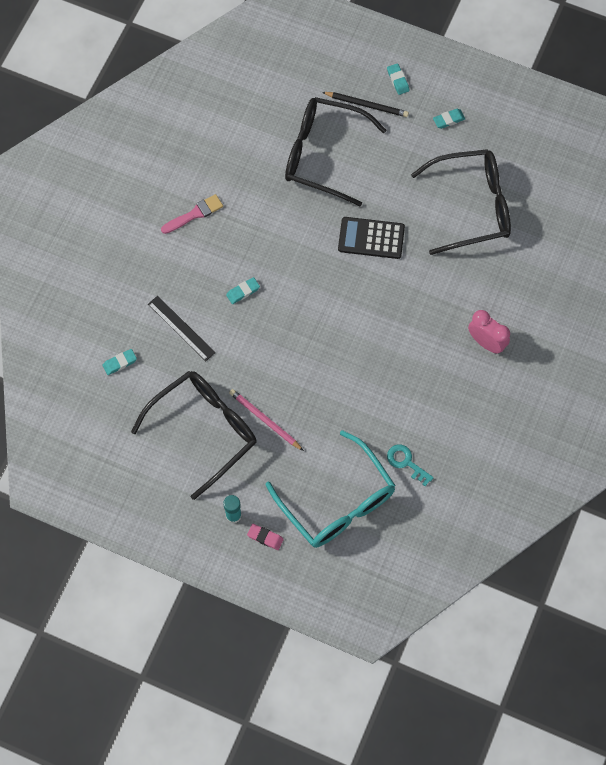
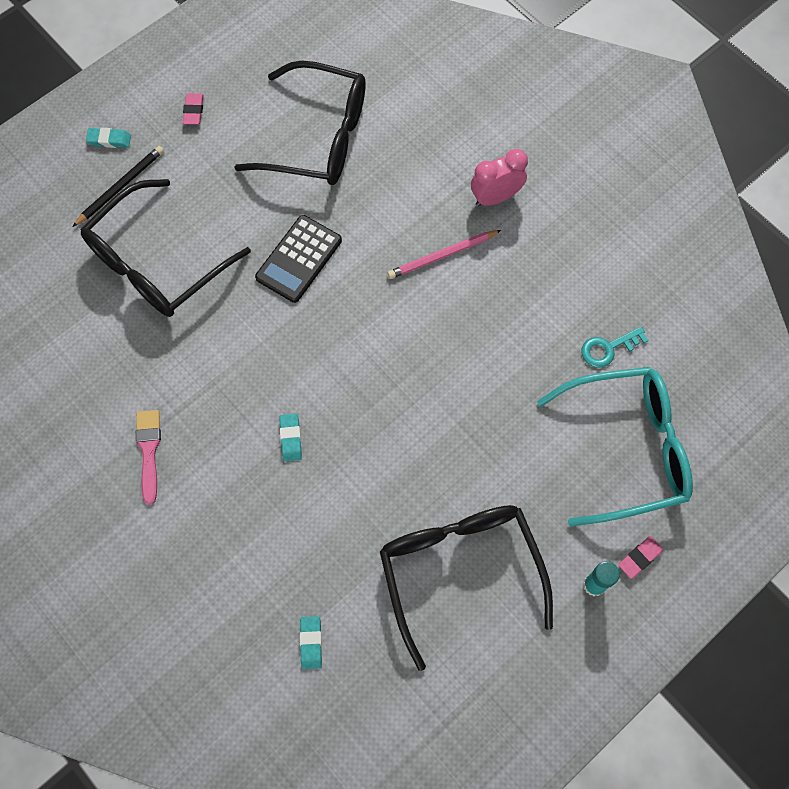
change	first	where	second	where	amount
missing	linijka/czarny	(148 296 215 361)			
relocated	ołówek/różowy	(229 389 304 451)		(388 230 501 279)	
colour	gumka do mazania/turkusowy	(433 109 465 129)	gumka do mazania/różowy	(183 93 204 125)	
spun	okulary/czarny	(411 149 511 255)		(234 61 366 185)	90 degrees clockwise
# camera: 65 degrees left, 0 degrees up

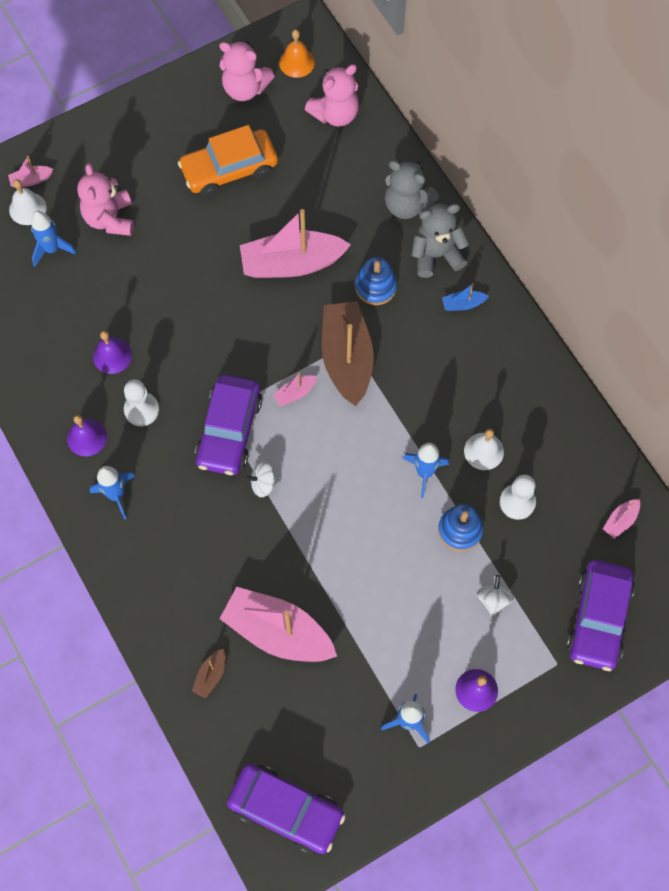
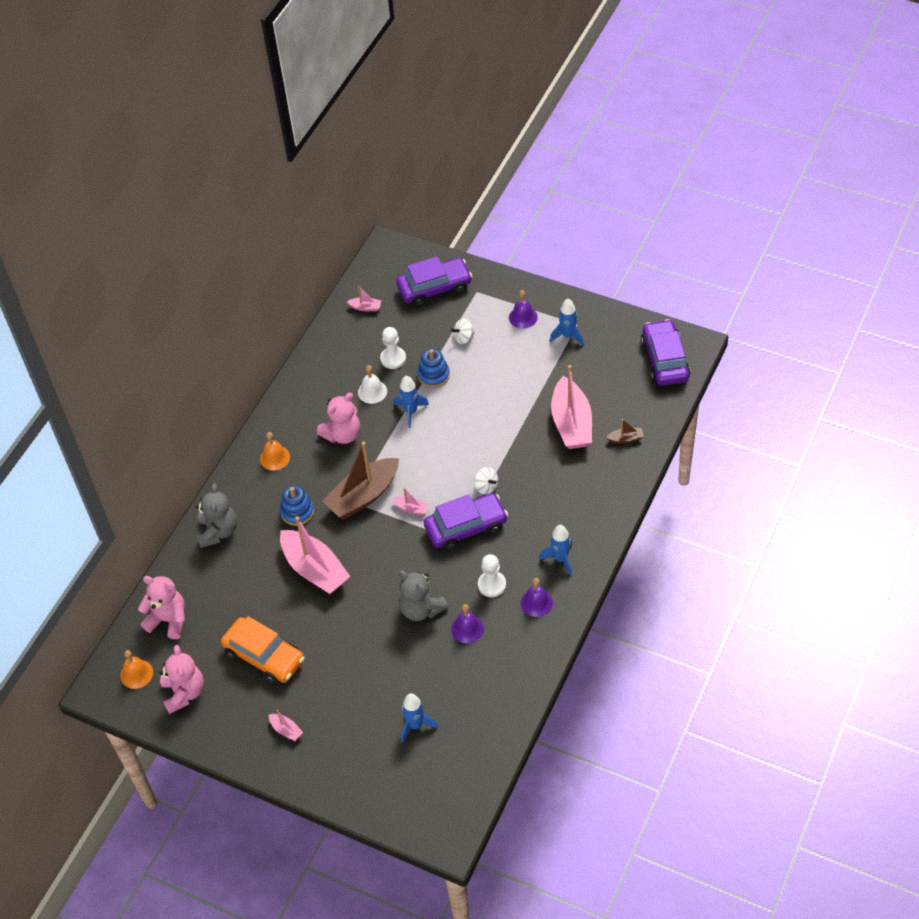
change	first	where	second	where	amount
missing	dzwonek/biały	(9 179 47 225)			
relocated	łódka/różowy	(8 156 54 187)		(269 710 303 741)	
relocated	miś/różowy	(77 163 134 236)		(316 393 360 444)	
relocated	miś/szary	(412 203 470 278)		(399 570 448 621)	
exchanged	łódka/niebieski	(442 283 489 311)	dzwonek/pomarańczowy	(260 432 290 471)	
# camera: 120 degrees left, 15 degrees down

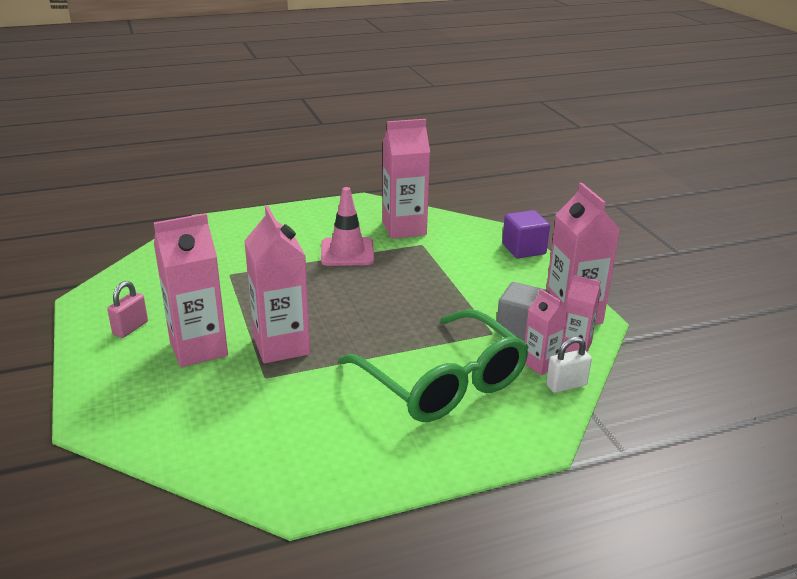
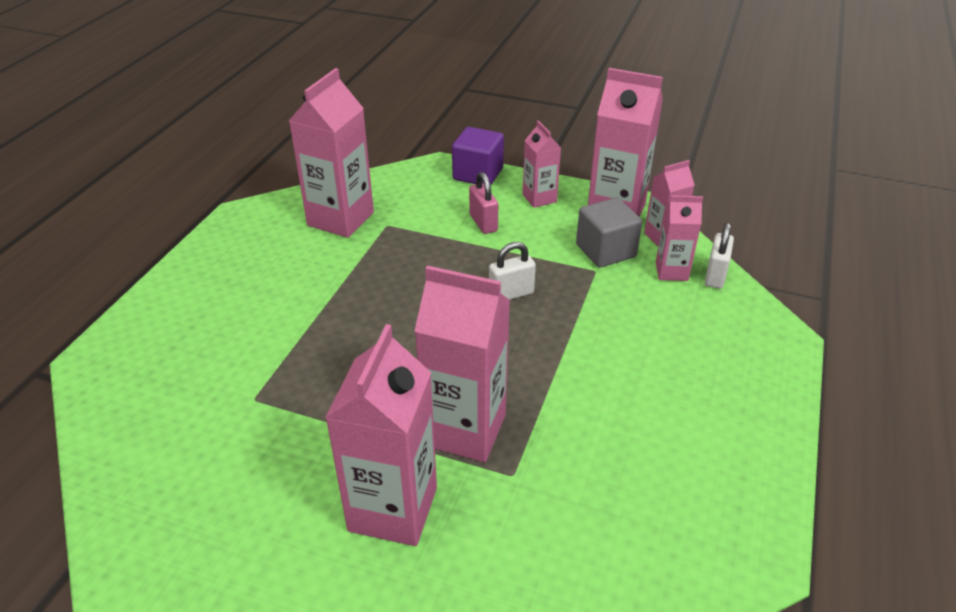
change	first	where	second	where	amount
missing	pachołek/różowy	(321 187 374 266)			
missing	okulary/zielony	(338 309 529 422)			
appeared			kłódka/biały	(489 242 536 300)	
appeared			karton mleka/różowy	(523 121 561 208)	
relocated	kłódka/różowy	(107 281 148 338)		(469 172 498 234)	
# camera: 50 degrees left, 10 degrees up

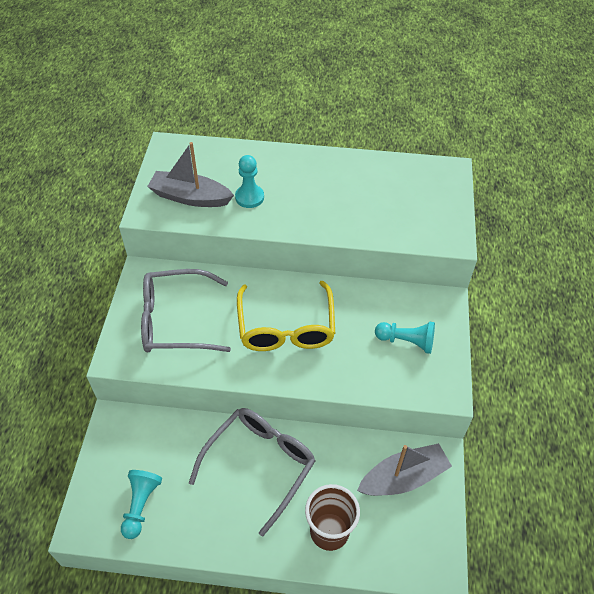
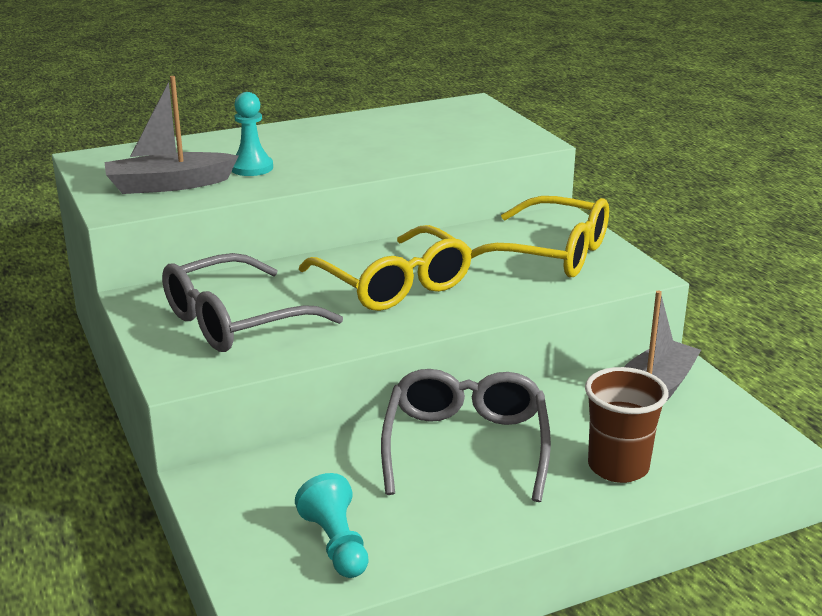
change	first	where	second	where	amount
exchanged	pionek/turkusowy	(375 322 435 354)	okulary/żółty	(471 196 609 277)	
# camera: 30 degrees left, 25 degrees down

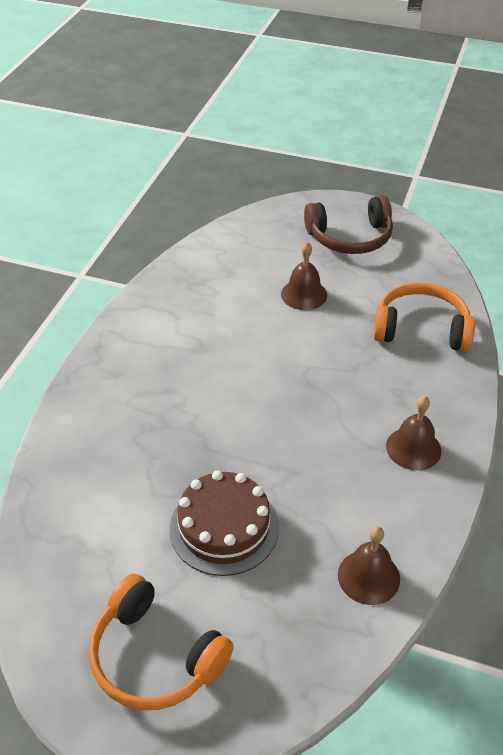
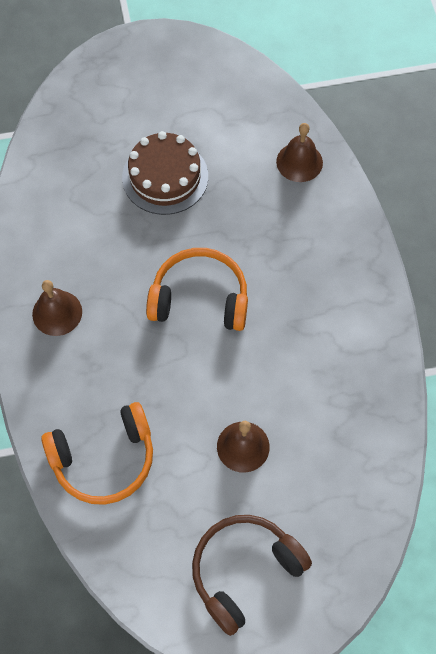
change	first	where	second	where	amount
relocated	słuchawki/pomarańczowy	(89 574 234 710)		(146 248 248 331)	
relocated	dzwonek/brązowy	(338 526 400 605)		(276 123 323 182)	
# camera: 150 degrees right, 20 degrees up

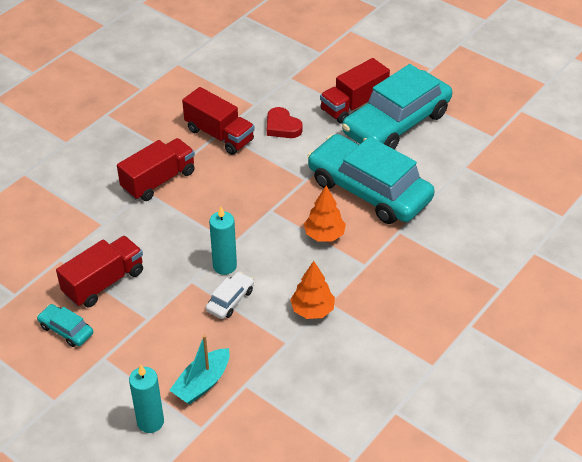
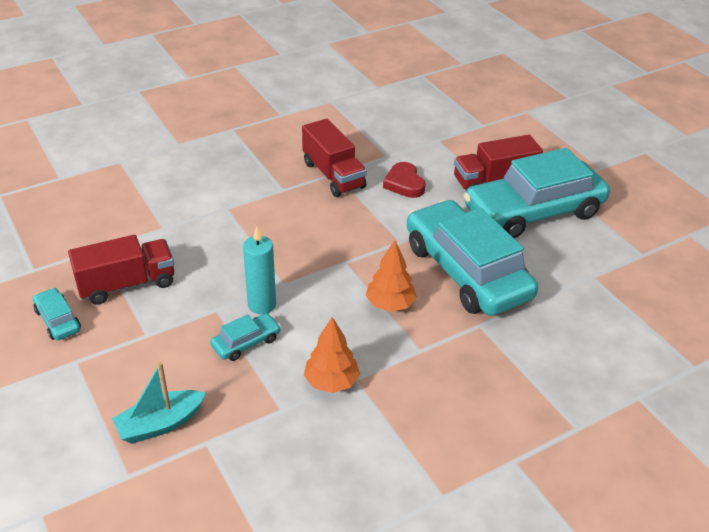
change	first	where	second	where	amount
missing	ciężarówka/czerwony	(117 138 195 201)			
missing	świeca/turkusowy	(129 365 164 433)			
colour	samochód/biały	(206 272 254 319)	samochód/turkusowy	(210 313 281 361)	
# camera: 20 degrees right, 5 degrees down

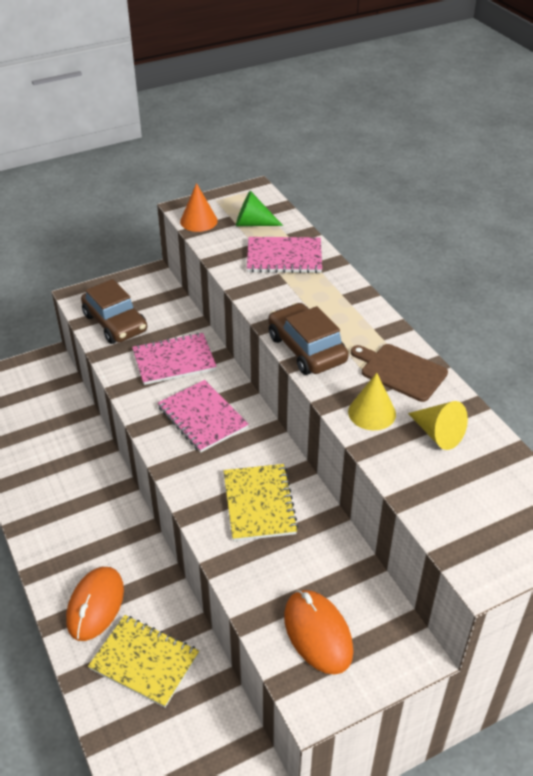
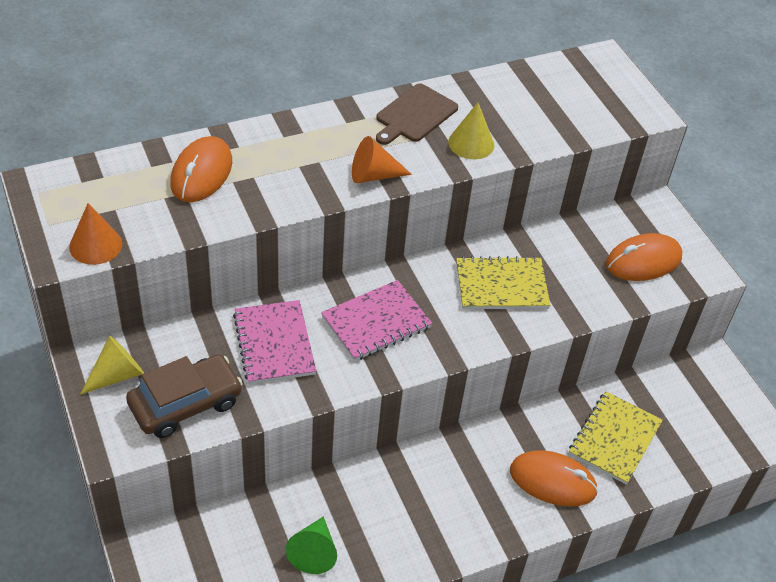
change	first	where	second	where	amount
relocated	stożek/zielony	(236 191 283 226)		(286 516 337 574)	
relocated	stożek/żółty	(408 401 468 450)		(80 335 144 395)	
exchanged	zeszyt/różowy	(247 237 322 273)	myszka/pomarańczowy	(170 136 232 202)	
exchanged	samochód/brązowy	(268 303 349 375)	stożek/pomarańczowy	(352 136 412 183)	
# camera: 90 degrees left, 5 degrees up

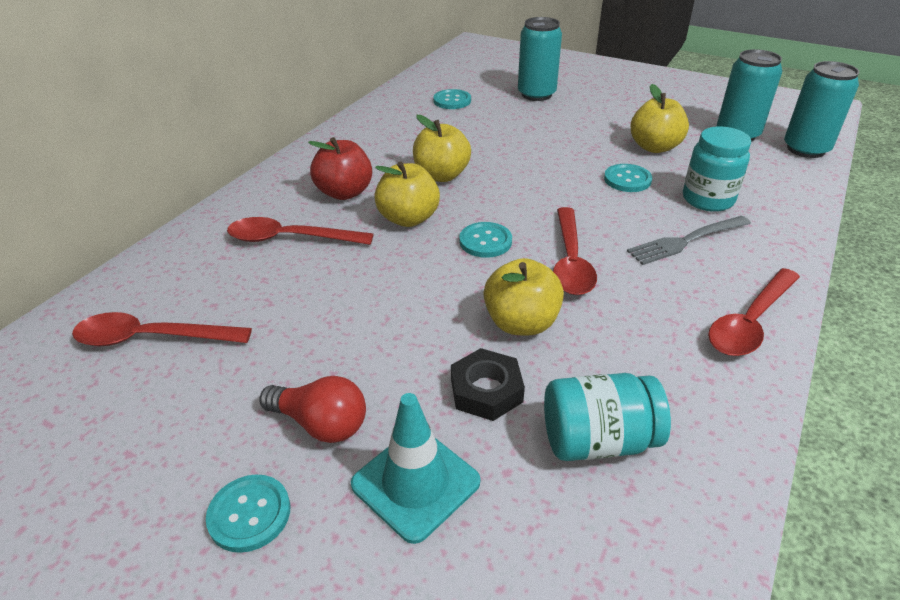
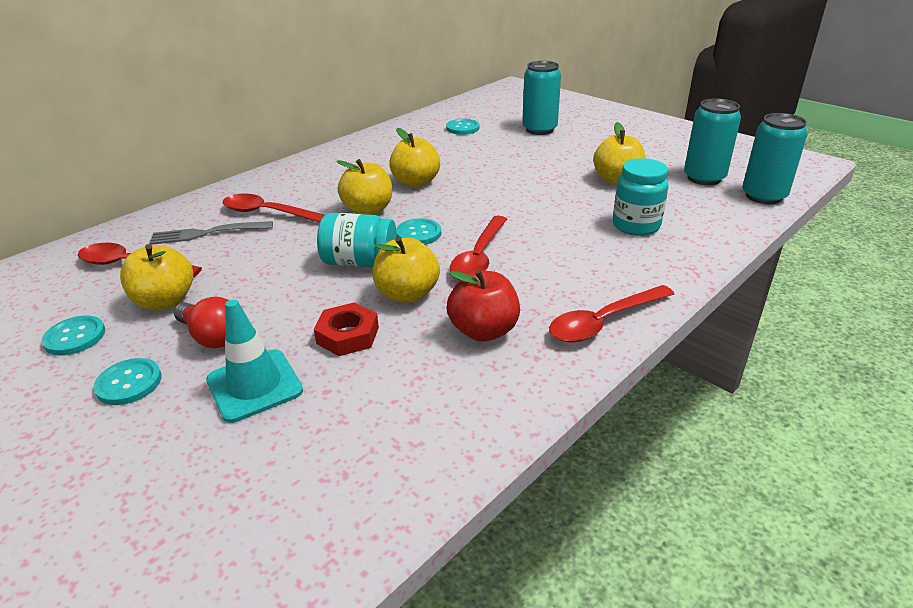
change	first	where	second	where	amount
appeared			jabłko/żółty	(120 244 193 310)	
relocated	jabłko/czerwony	(308 137 372 200)		(446 269 520 342)	
relocated	słoik/turkusowy	(544 373 671 461)		(317 213 397 267)	
relocated	guzik/turkusowy	(604 164 652 192)		(42 316 105 356)	
relocated	widelec/szary	(627 216 751 265)		(149 221 273 245)	
colour	nakrętka/czarny	(451 348 525 421)	nakrętka/czerwony	(314 302 379 356)	
# camera: 15 degrees right, 5 degrees down

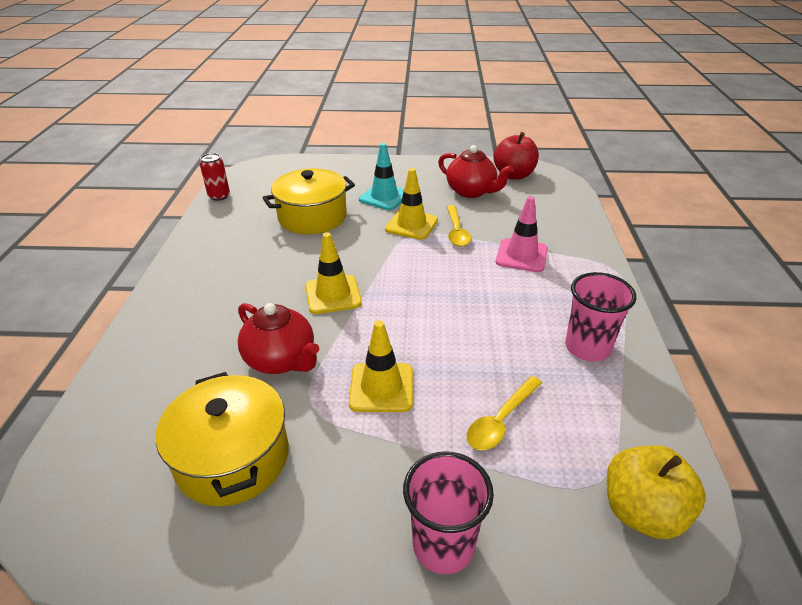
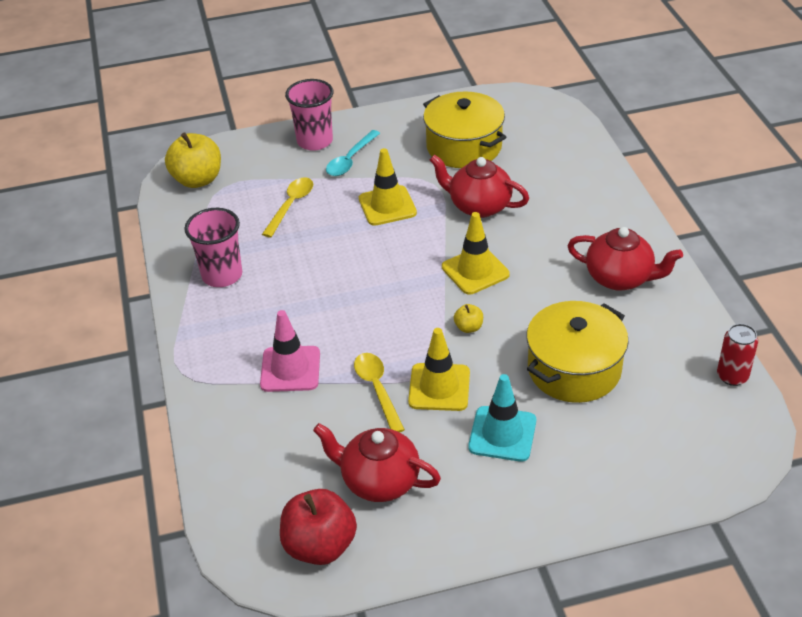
change	first	where	second	where	amount
appeared			łyżka/turkusowy	(326 130 380 176)	
appeared			jabłko/żółty	(454 304 483 333)	
appeared			imbryk/czerwony	(567 227 683 291)	
# camera: 165 degrees right, 5 degrees up

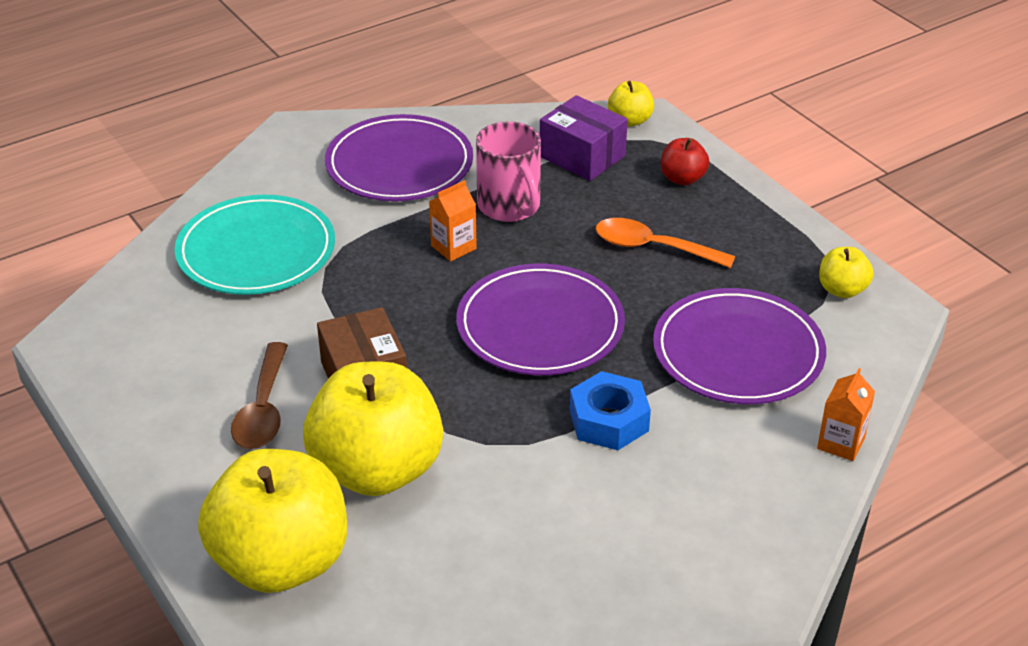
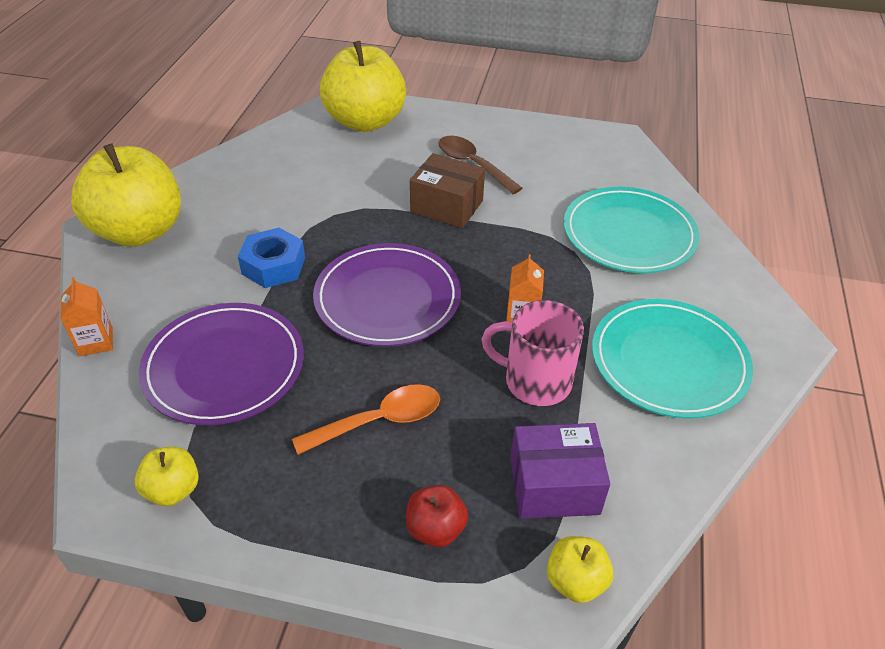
change	first	where	second	where	amount
relocated	jabłko/żółty	(303 362 443 496)		(71 143 181 247)	
colour	talerz/fioletowy	(325 114 473 201)	talerz/turkusowy	(592 299 753 419)	
# camera: 135 degrees right, 5 degrees up

